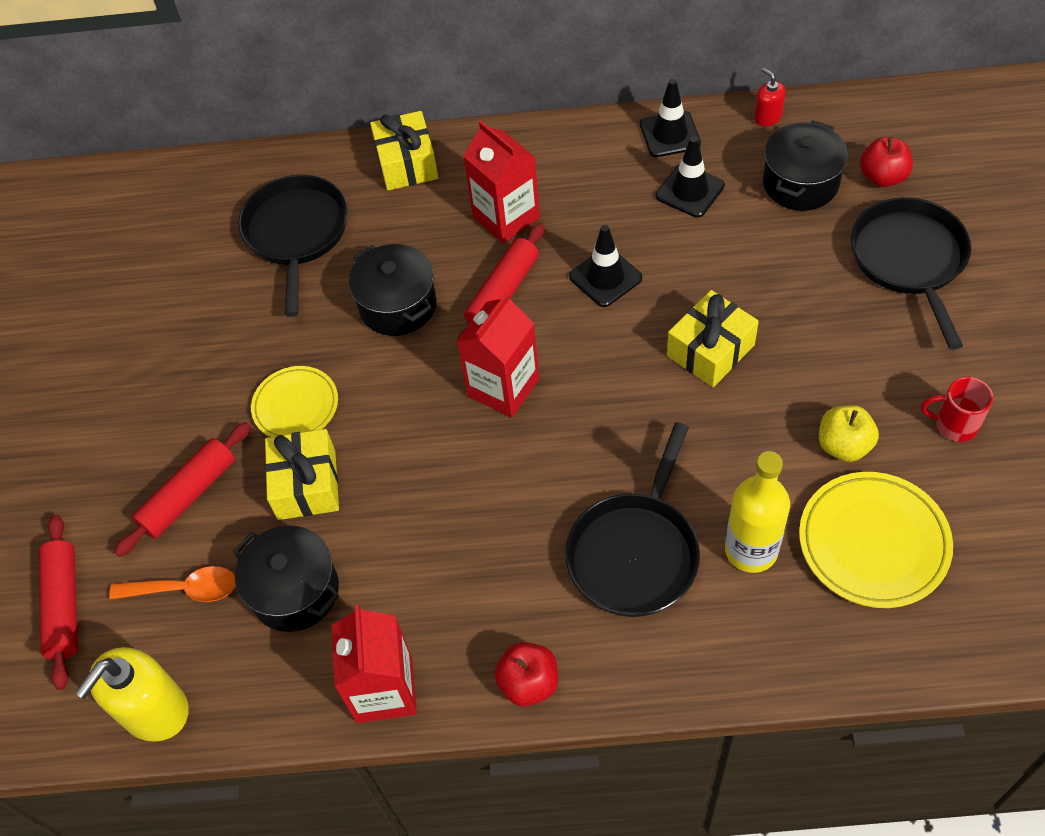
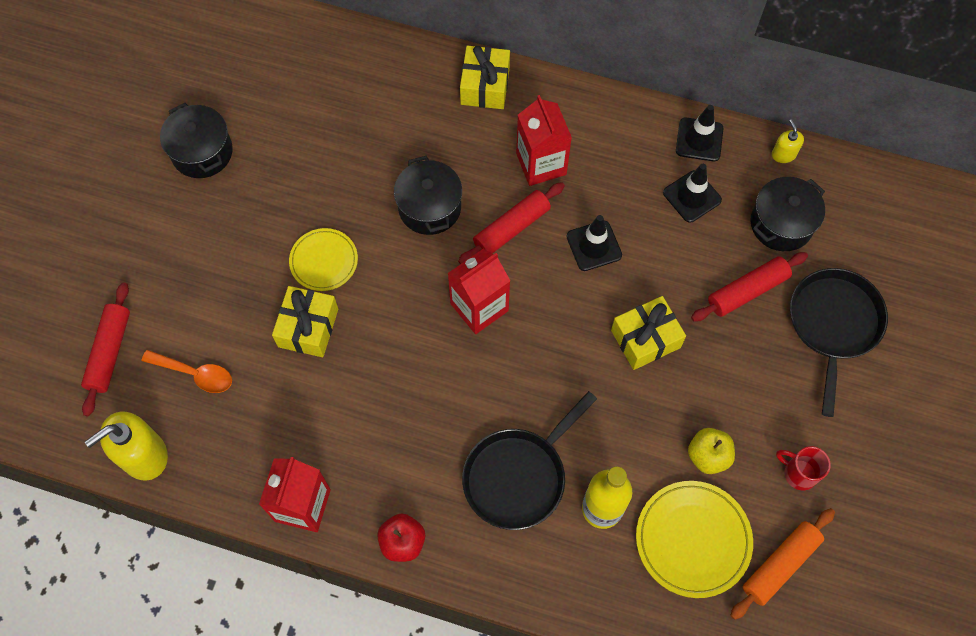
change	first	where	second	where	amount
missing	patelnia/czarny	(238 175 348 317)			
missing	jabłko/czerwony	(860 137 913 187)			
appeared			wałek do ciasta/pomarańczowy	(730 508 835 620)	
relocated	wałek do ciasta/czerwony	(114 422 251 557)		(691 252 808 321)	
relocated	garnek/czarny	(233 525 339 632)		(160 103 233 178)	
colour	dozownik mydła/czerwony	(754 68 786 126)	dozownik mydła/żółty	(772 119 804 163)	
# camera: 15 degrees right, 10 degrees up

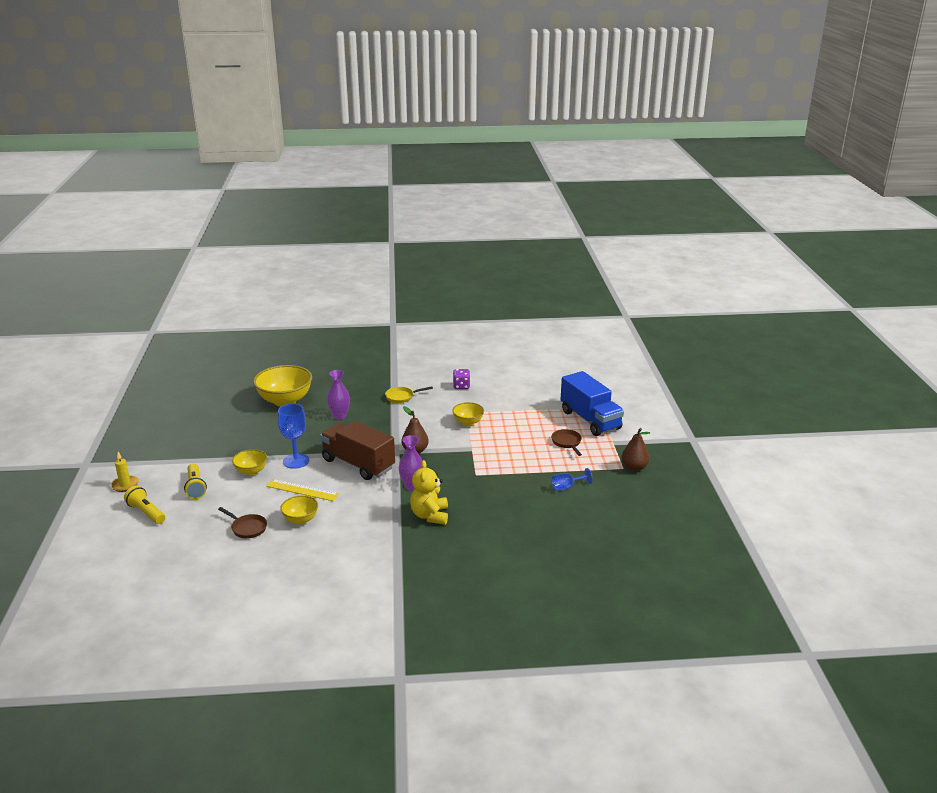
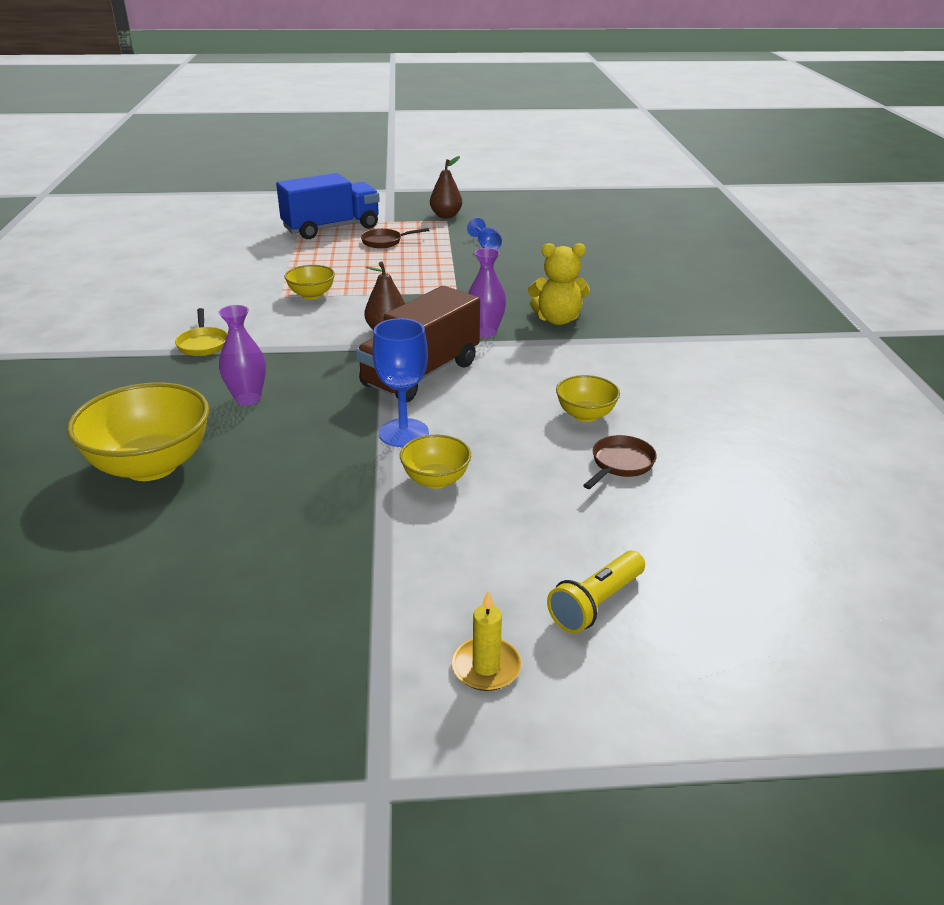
change	first	where	second	where	amount
missing	latarka/żółty	(184 464 207 499)			
missing	linijka/żółty	(266 479 339 501)			
missing	kostka do gry/fioletowy	(453 369 470 389)			
# camera: 90 degrees left, 5 degrees up

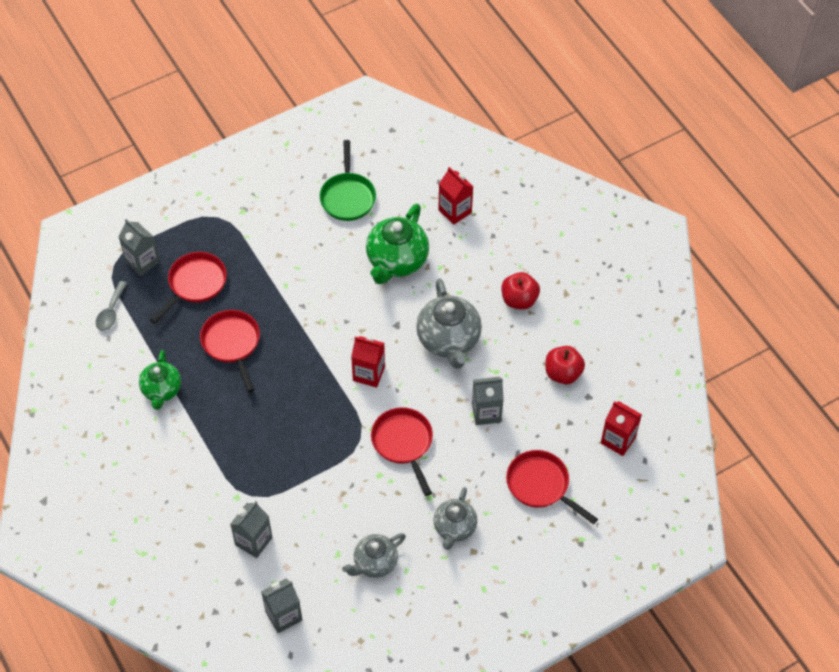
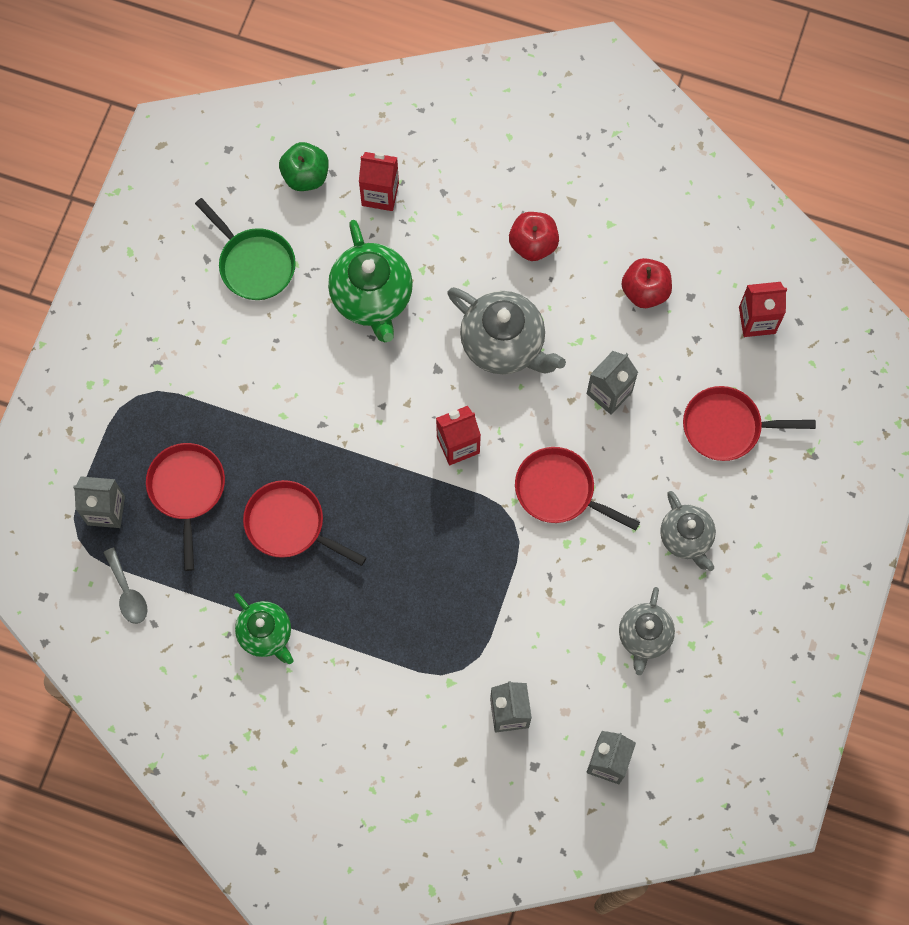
change	first	where	second	where	amount
appeared			jabłko/zielony	(279 142 329 191)	
# camera: 40 degrees left, 15 degrees up

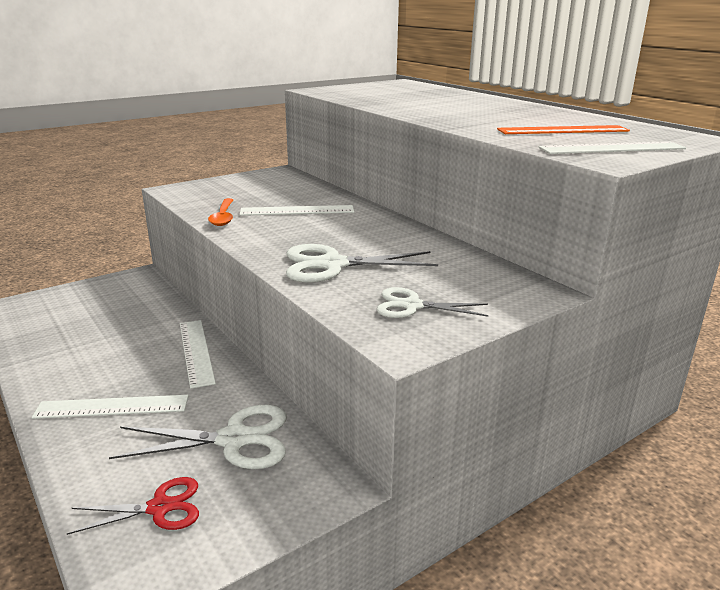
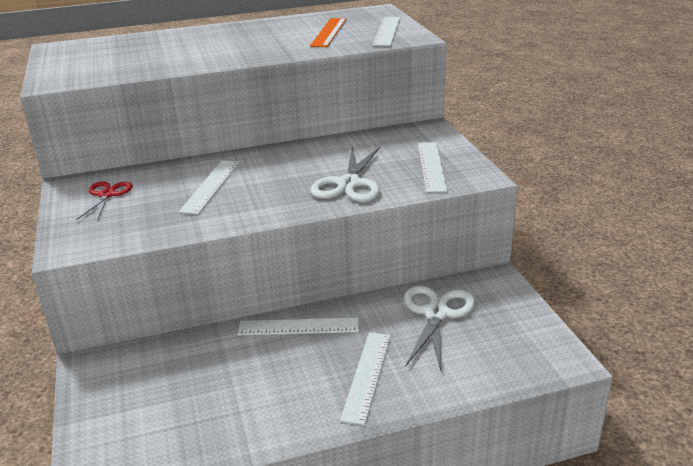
change	first	where	second	where	amount
missing	łyżka/pomarańczowy	(208 198 233 226)			
relocated	nożyczki/czerwony	(67 477 199 535)		(76 181 132 221)	
exchanged	nożyczki/biały	(377 287 489 318)	linijka/biały	(418 143 447 192)	
# camera: 70 degrees left, 5 degrees up

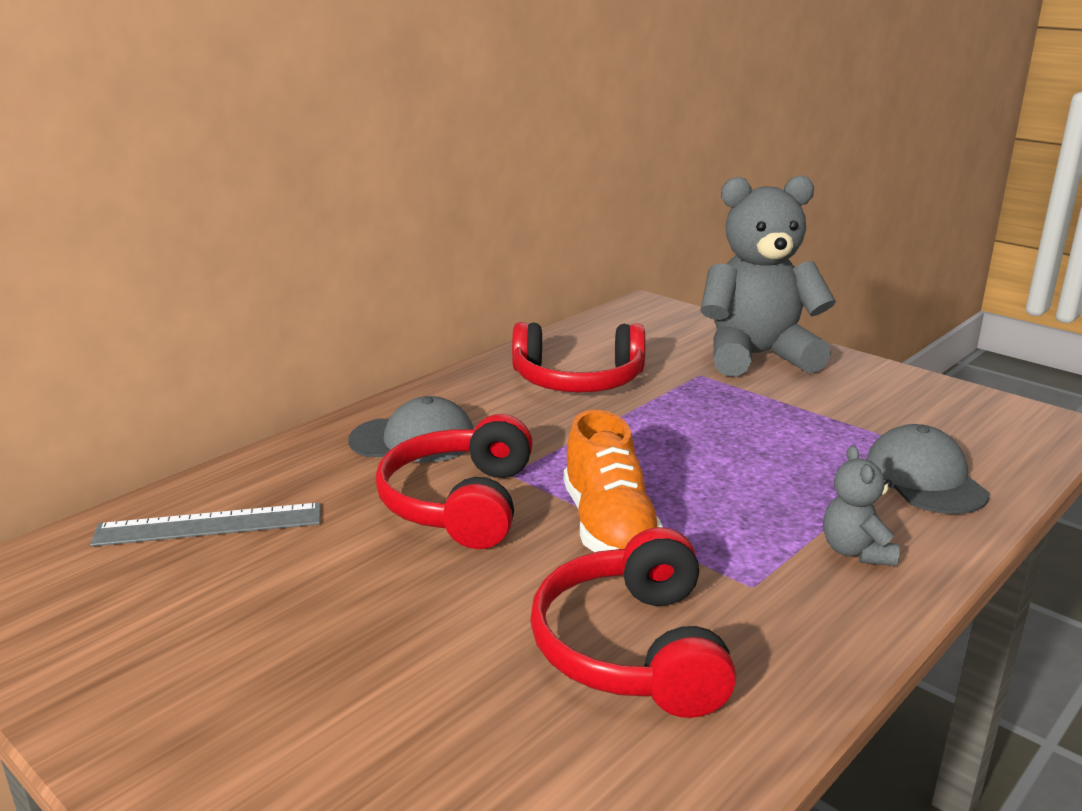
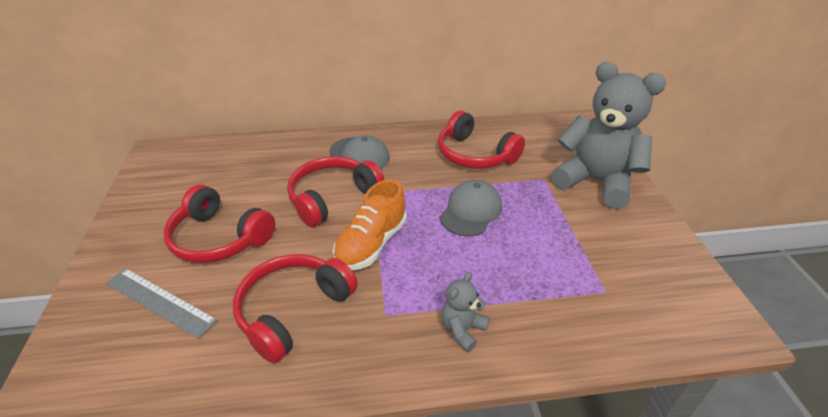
change	first	where	second	where	amount
appeared			słuchawki/czerwony	(163 184 275 263)	
relocated	linijka/szary	(90 503 321 547)		(106 268 218 339)	
relocated	czapka/szary	(866 424 989 514)		(440 180 502 236)	
# camera: 40 degrees right, 15 degrees up

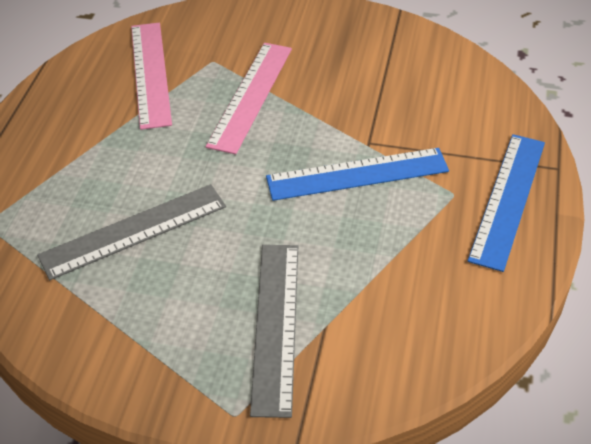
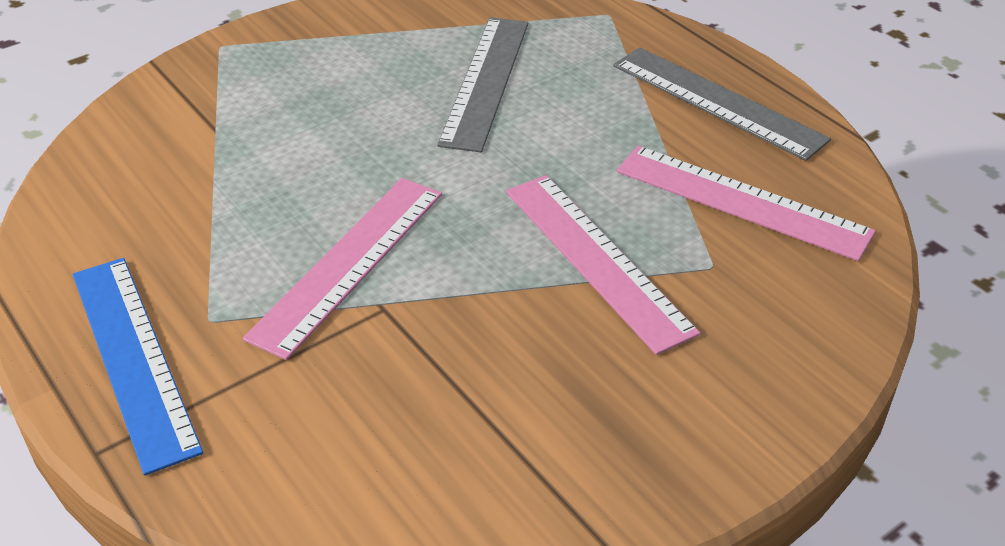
change	first	where	second	where	amount
relocated	linijka/szary	(250 245 298 418)		(614 47 831 161)	
colour	linijka/niebieski	(266 148 449 201)	linijka/różowy	(243 178 442 360)	
# camera: 130 degrees right, 5 degrees down

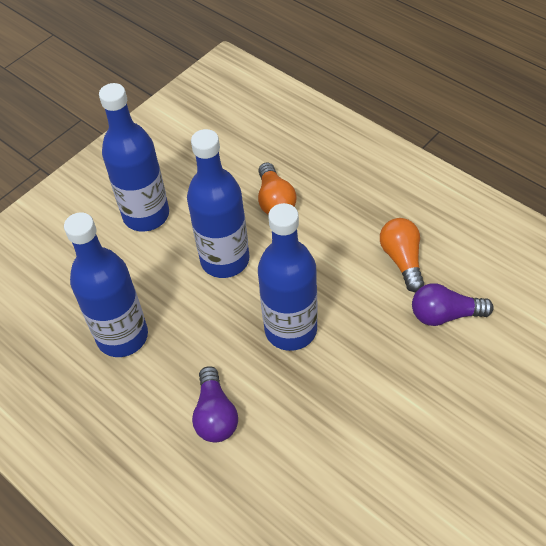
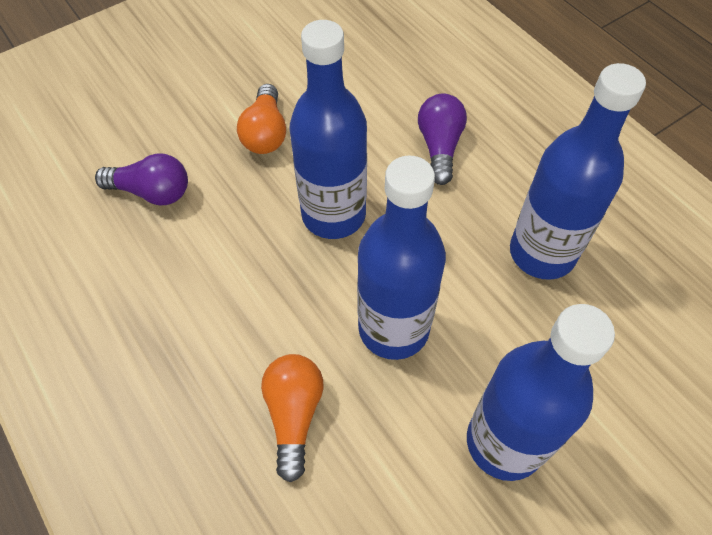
change	first	where	second	where	amount
relocated	żarówka/pomarańczowy	(380 218 424 292)		(237 84 286 154)	
# camera: 170 degrees left, 5 degrees up

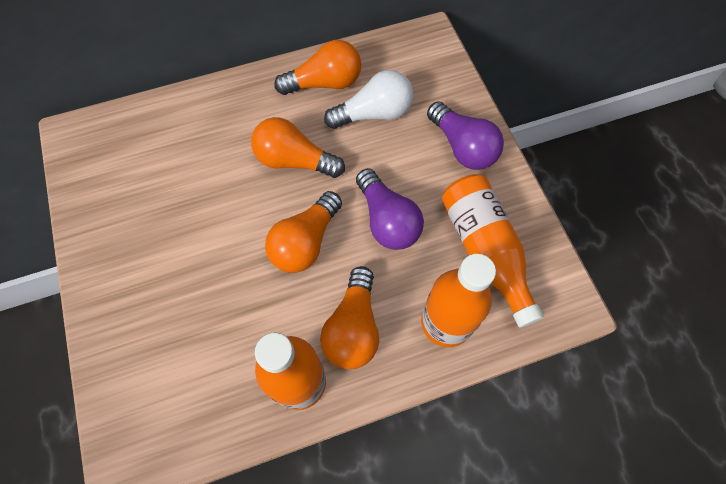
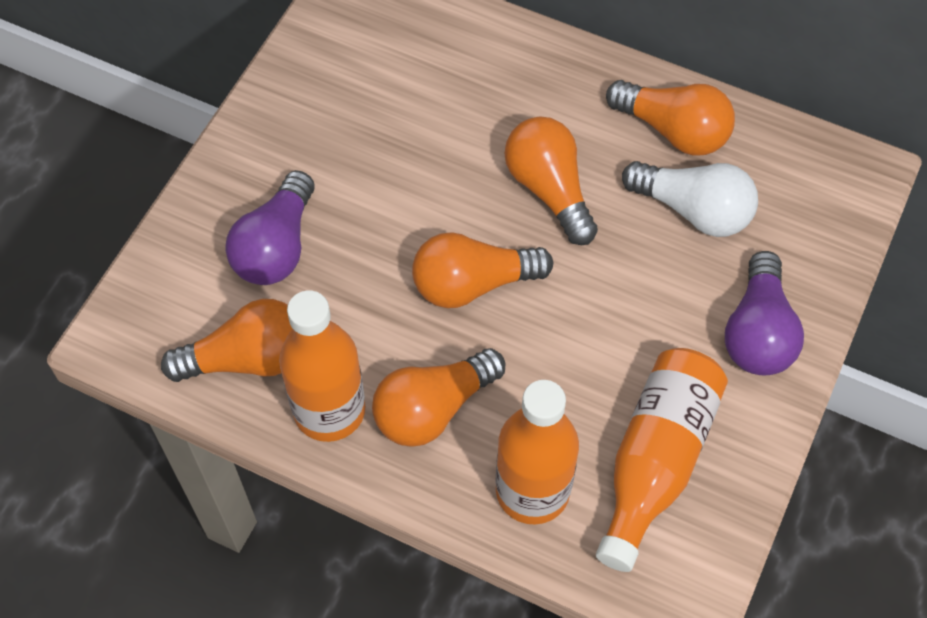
change	first	where	second	where	amount
appeared			żarówka/pomarańczowy	(161 299 293 382)	
relocated	żarówka/fioletowy	(356 168 424 250)		(225 170 315 285)	
# camera: 45 degrees right, 5 degrees down

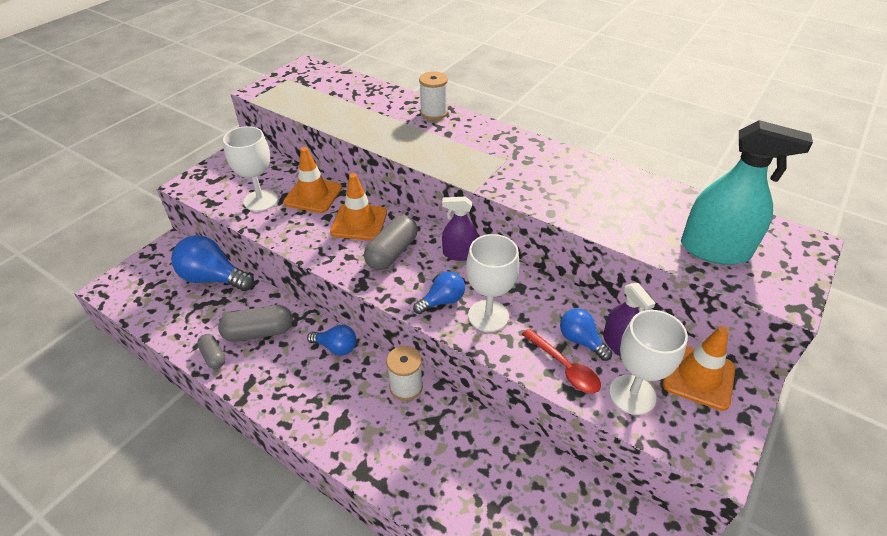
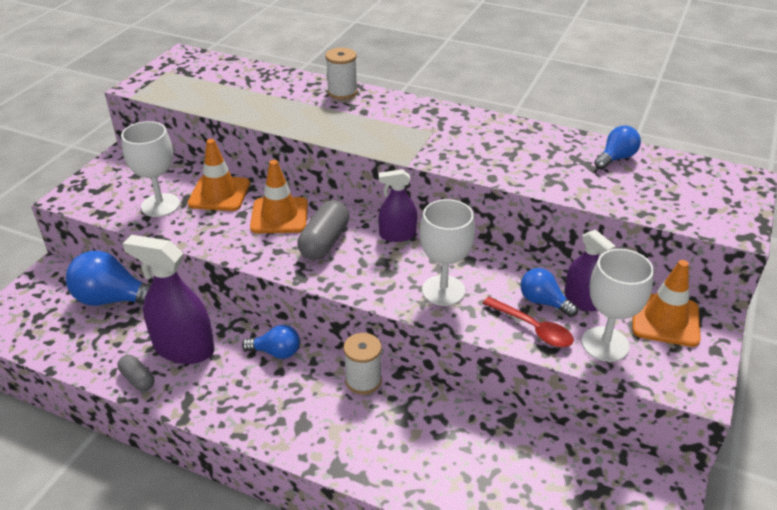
change	first	where	second	where	amount
missing	spryskiwacz/turkusowy	(681 120 813 265)			
relocated	żarówka/niebieski	(413 271 465 314)		(594 126 641 170)	
exchanged	kapsułka/szary	(218 305 293 342)	spryskiwacz/fioletowy	(123 235 214 364)	
# camera: 10 degrees left, 5 degrees down

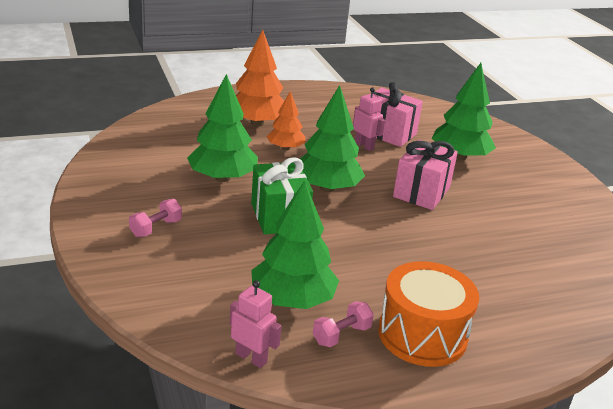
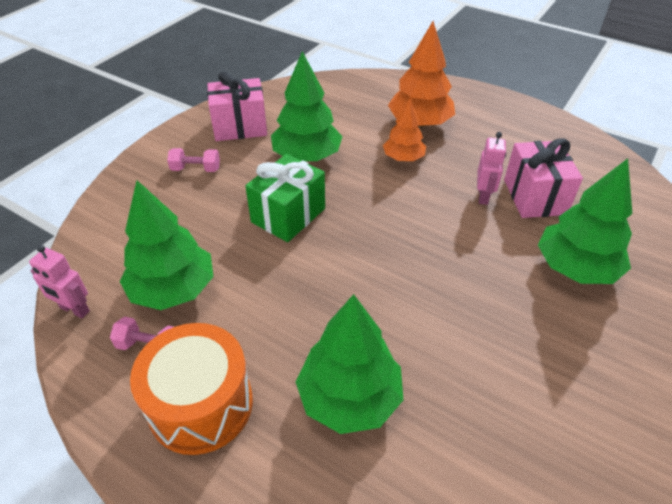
change	first	where	second	where	amount
relocated	drzewko/zielony	(300 85 365 192)		(296 294 403 434)	
relocated	prezent/różowy	(393 140 458 210)		(207 71 267 141)	
spun	robot/różowy	(230 280 281 368)		(29 245 90 319)	120 degrees clockwise
# camera: 55 degrees right, 15 degrees up

